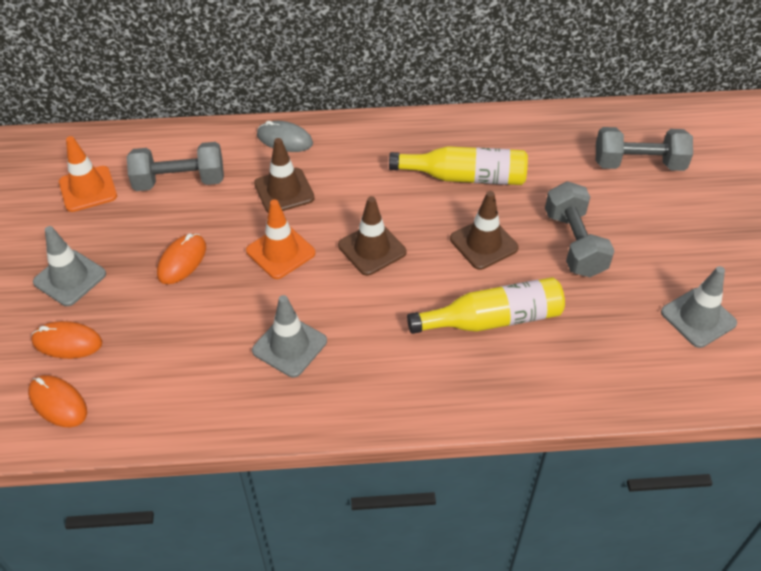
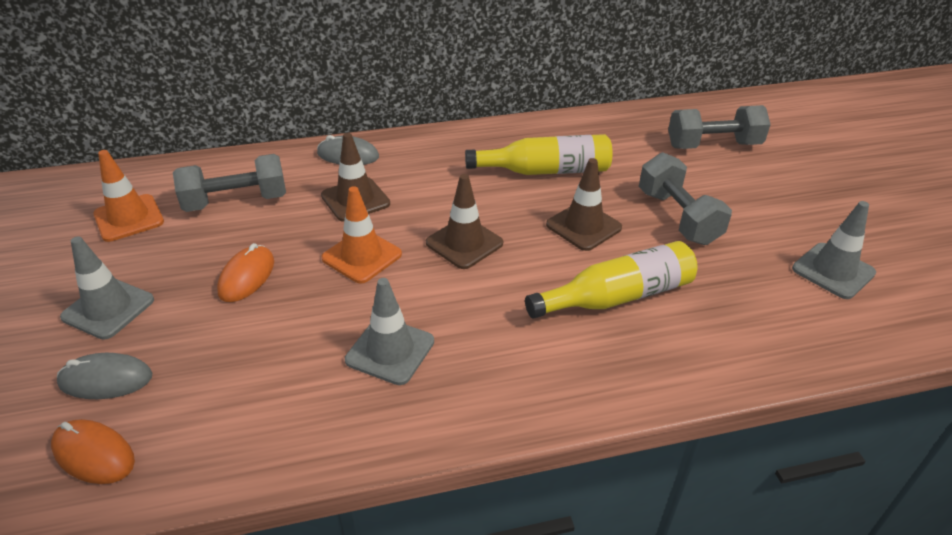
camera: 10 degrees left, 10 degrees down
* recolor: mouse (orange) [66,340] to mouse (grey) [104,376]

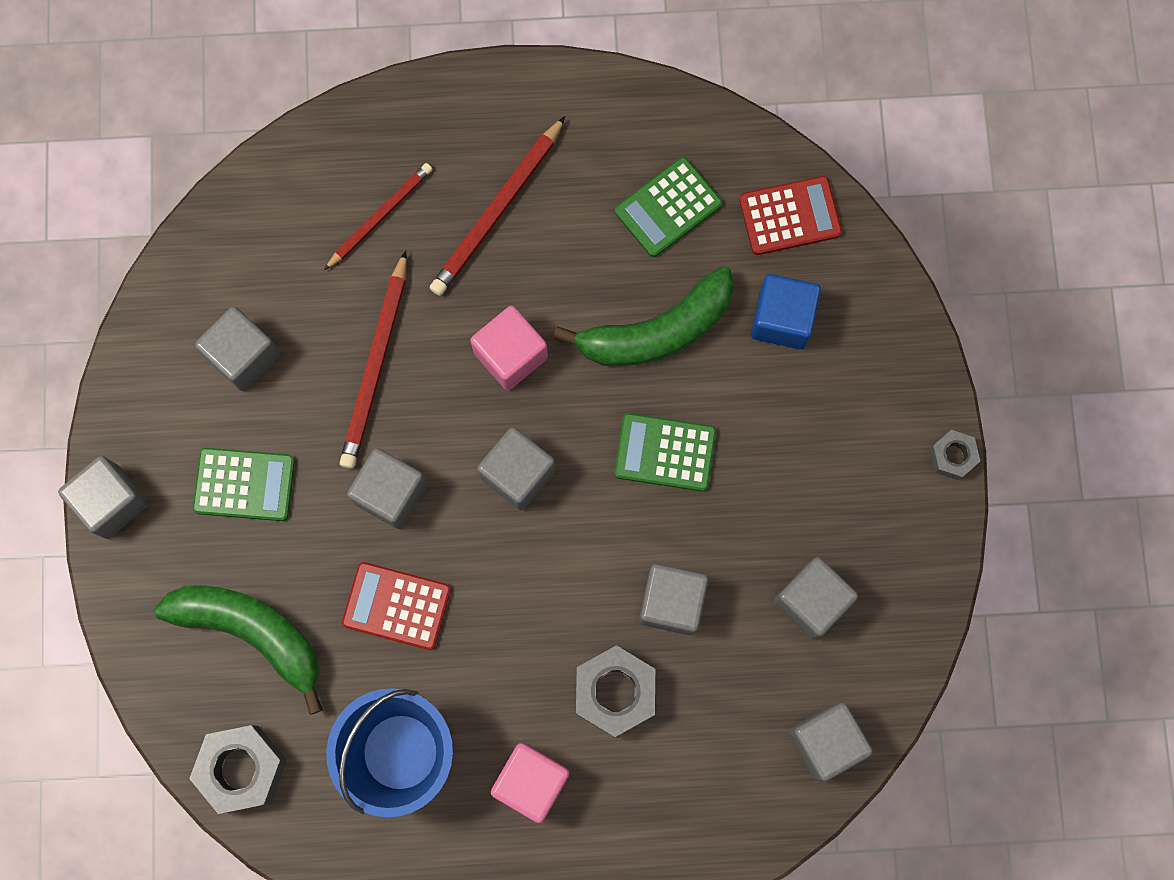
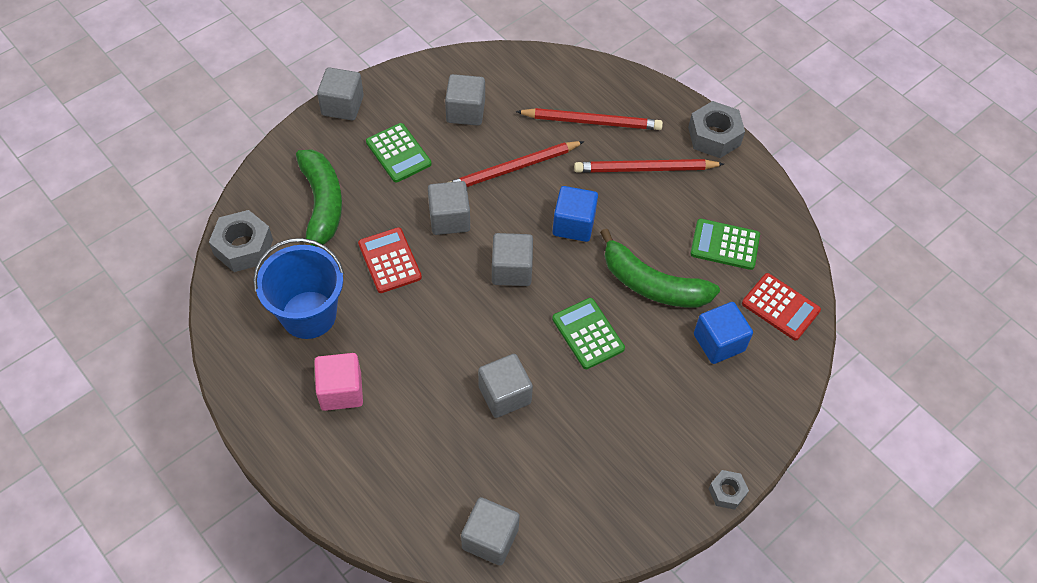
camera: 50 degrees right, 20 degrees down
* resize: pencil (red) [378,216] = [589,119] x1.50
* recolor: cube (pink) [509,348] to cube (blue) [575,214]
* delete: cube (grey) [816,598]
* move: nut (grey) [615,691] to [716,129]

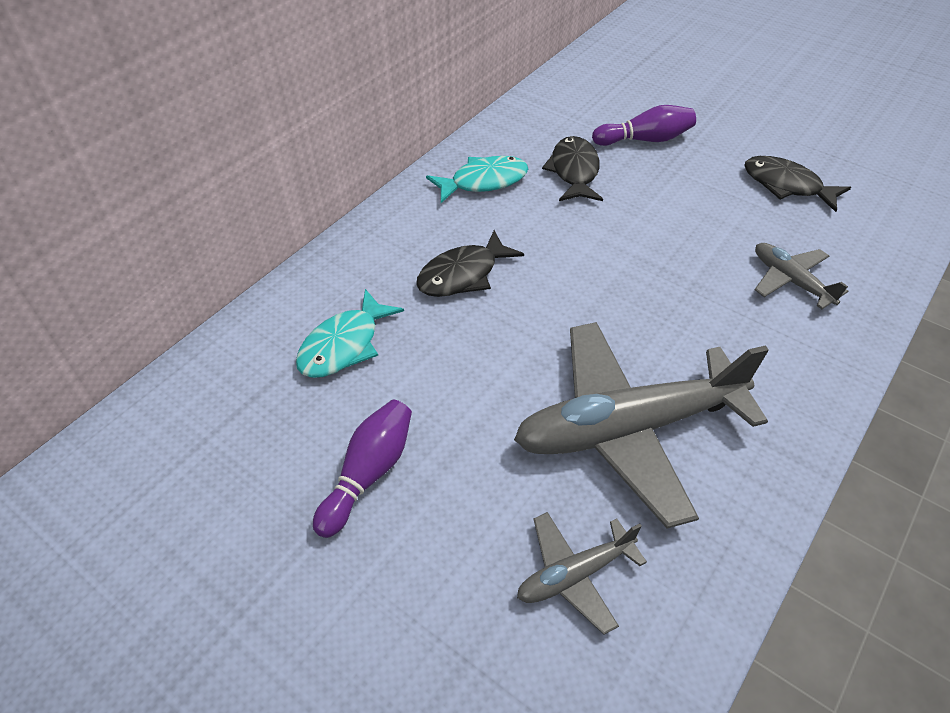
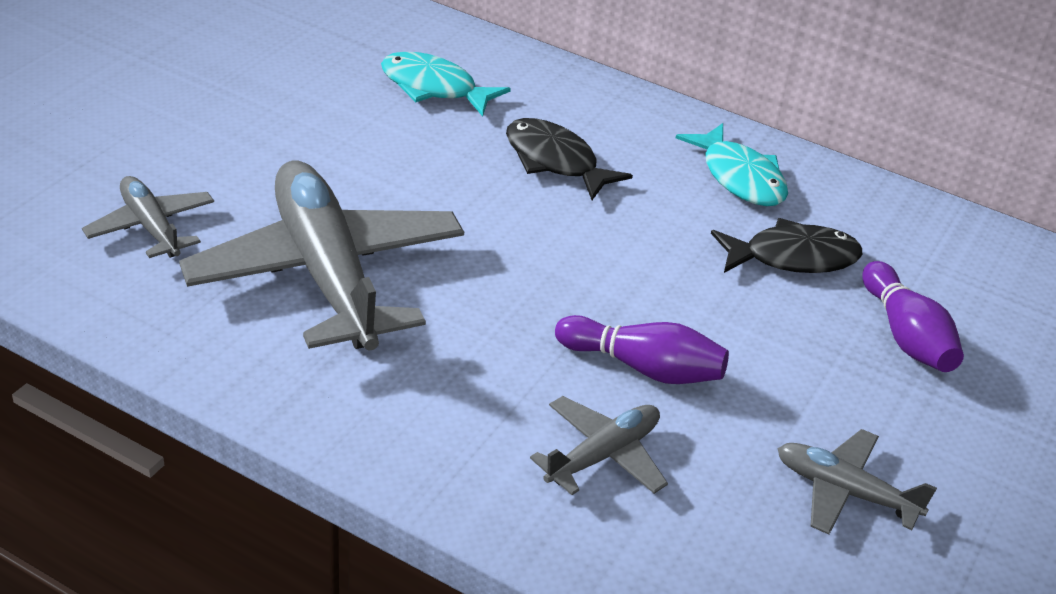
camera: 80 degrees right, 10 degrees down
* replace: fish (black) [797,184] to plane (grey) [857,482]
* move: bowling pin (purple) [362,469] to [642,349]

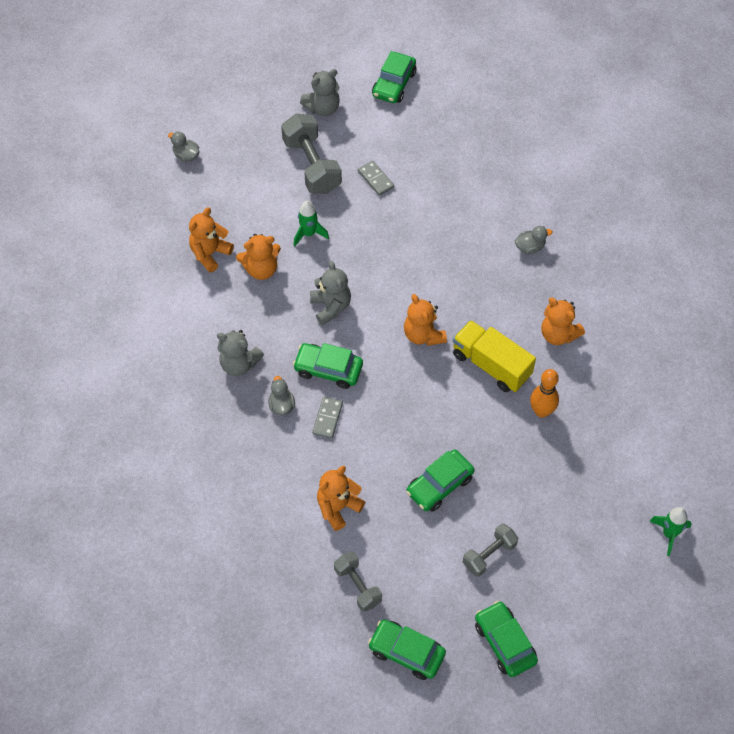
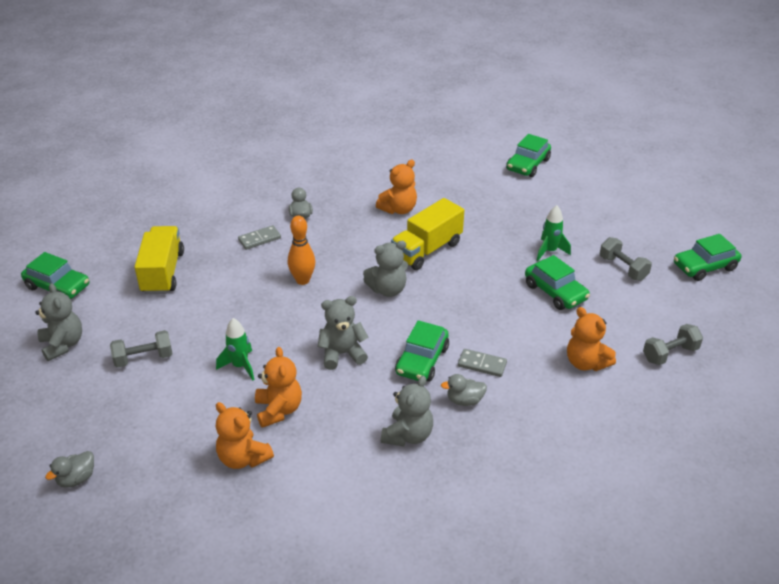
camera: 85 degrees left, 20 degrees down
* resize: dumbbell (grey) [311,154] = [141,349] x0.60
* move: domino (grey) [376,178] to [259,237]
* recolor: teddy bear (orange) [425,320] to teddy bear (grey) [385,269]
* move: bowling pin (orange) [544,393] to [301,250]
* move: rocket (green) [670,531] to [553,233]
* move: car (green) [407,649] to [528,155]
* insert: truck (yellow) [159,260]

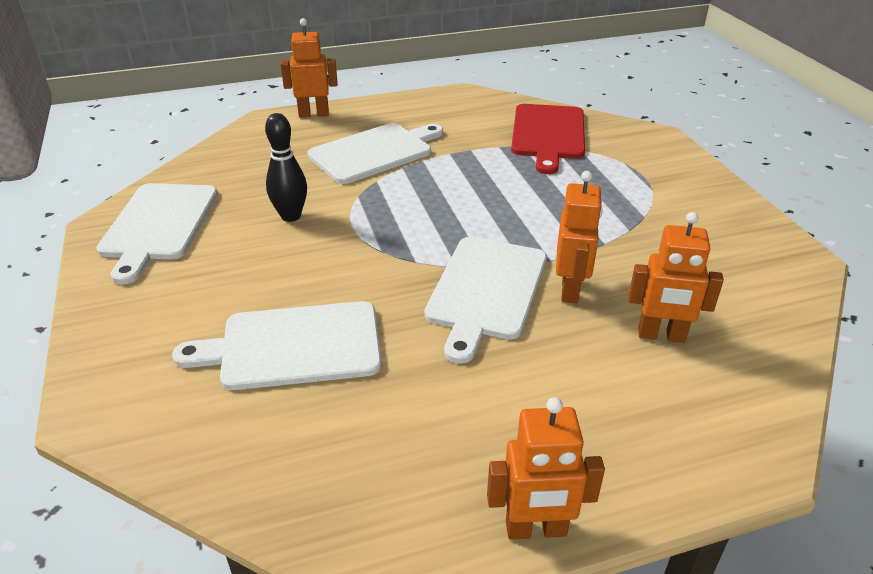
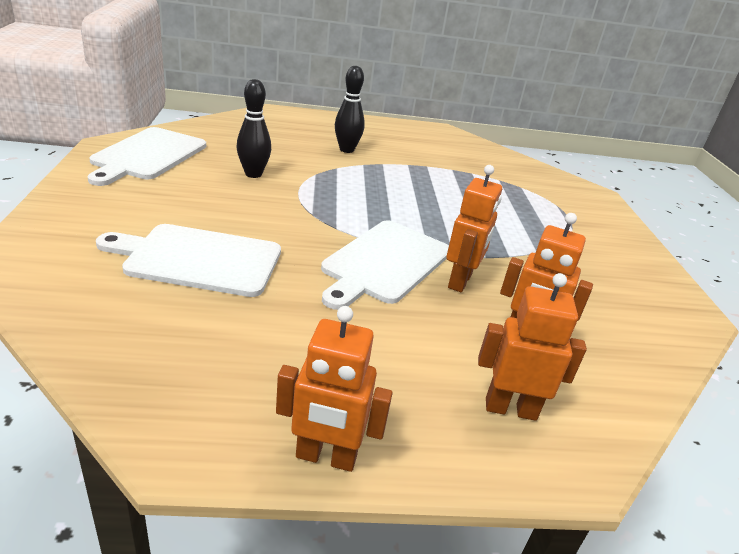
camera: 10 degrees right, 5 degrees down
* move: robot (orange) [309,67] to [532,347]
* delete: cutting board (red) [548,139]
* replace: cutting board (white) [375,153] to bowling pin (black) [350,109]

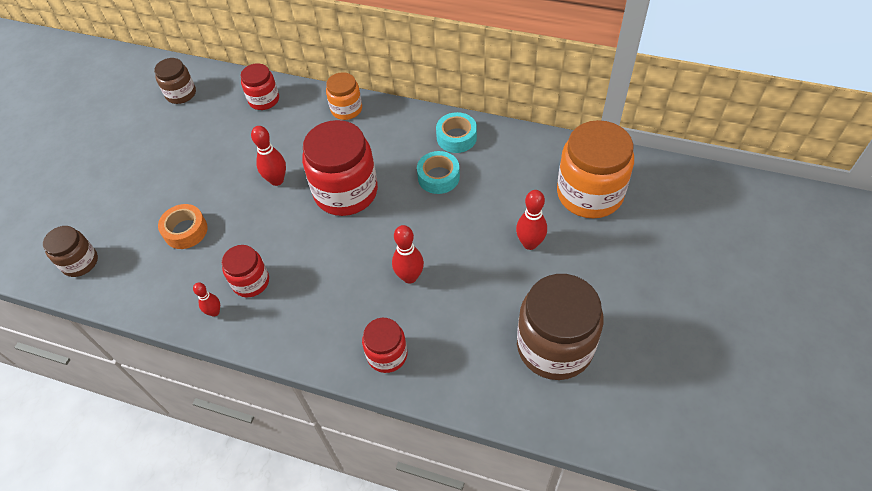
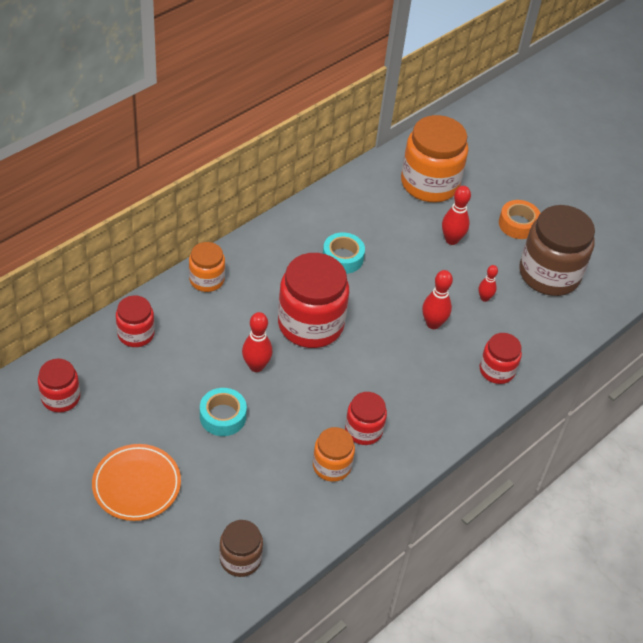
camera: 70 degrees left, 5 degrees down
* recolor: jar (brown) [175,81] to jar (red) [59,385]
* move: tape (turquoise) [456,132] to [223,412]
* move: tape (orange) [183,226] to [519,219]
* move: bowling pin (red) [206,299] to [488,283]
* insert: jar (orange) [334,454]
* insert: plate (orange) [136,482]

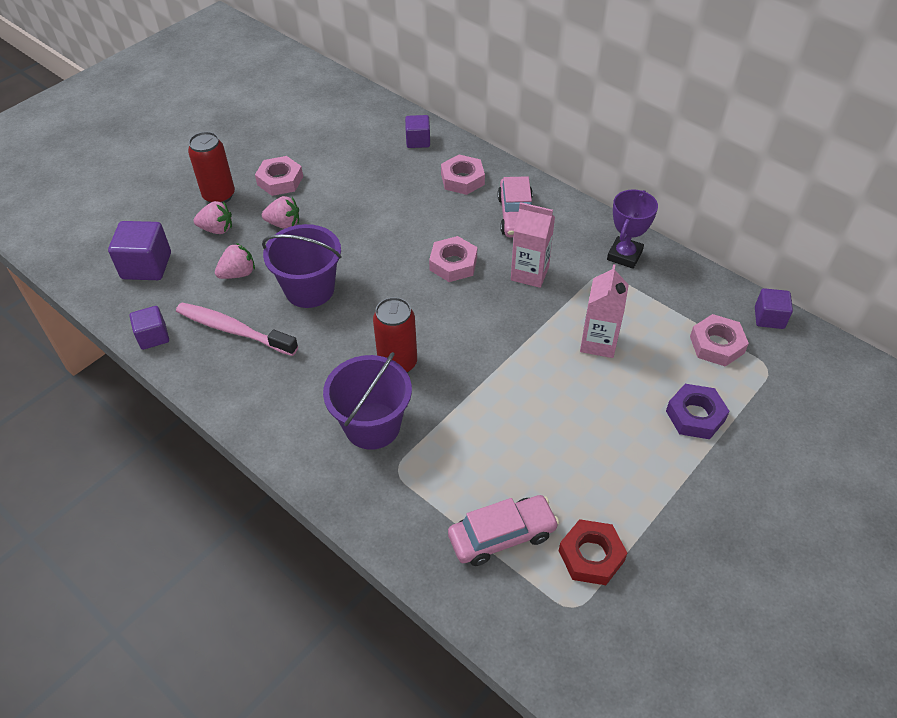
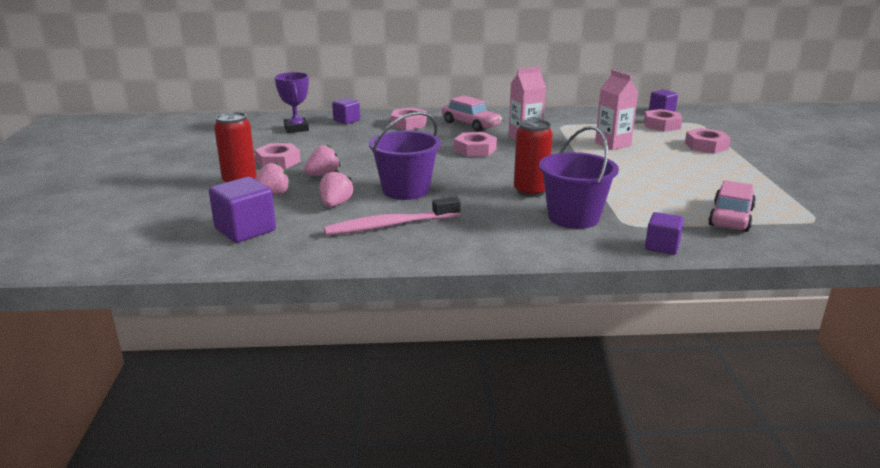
camera: 45 degrees left, 25 degrees down
* move: trophy (purple) [632,229] to [292,102]
* move: cube (purple) [149,328] to [664,233]
* recolor: nut (purple) [698,411] to nut (pink) [708,141]
* delete: nut (red) [593,552]

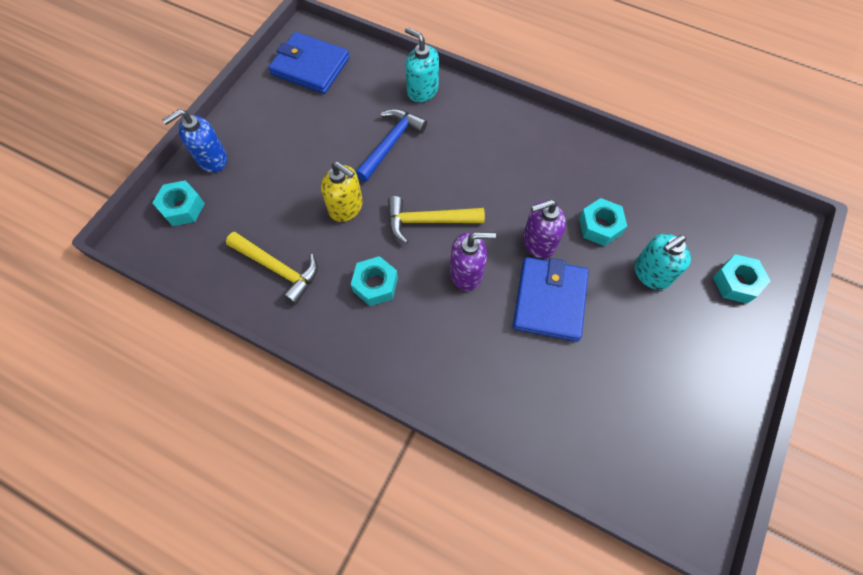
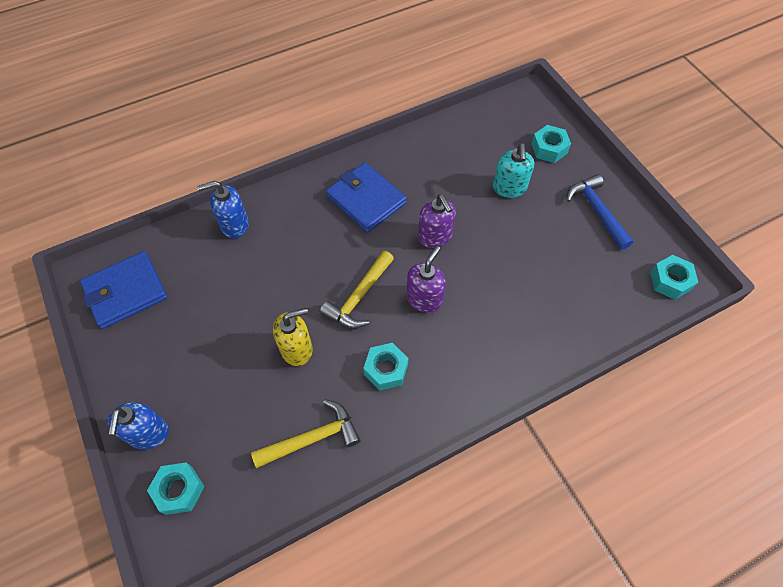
camera: 55 degrees left, 5 degrees down
* recolor: soap dispenser (turquoise) [422,64] to soap dispenser (blue) [223,209]
* move: hammer (blue) [391,145] to [600,212]
* move: nut (turquoise) [603,222] to [674,277]
* rotate: soap dispenser (purple) [544,229] = [437,221] 45 degrees counterclockwise
* move: wallet (blue) [551,299] to [366,197]

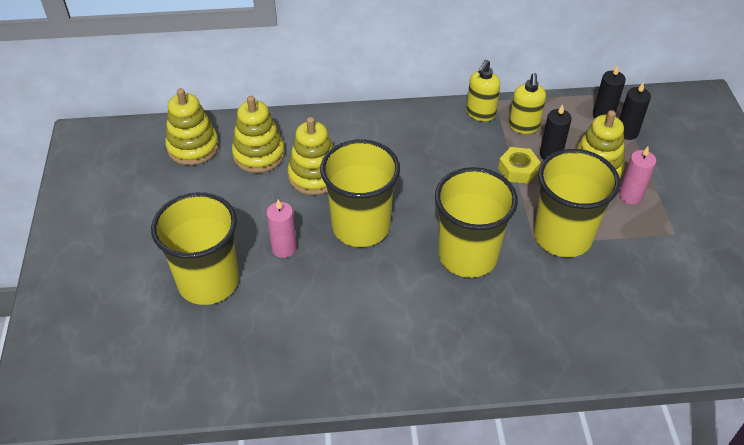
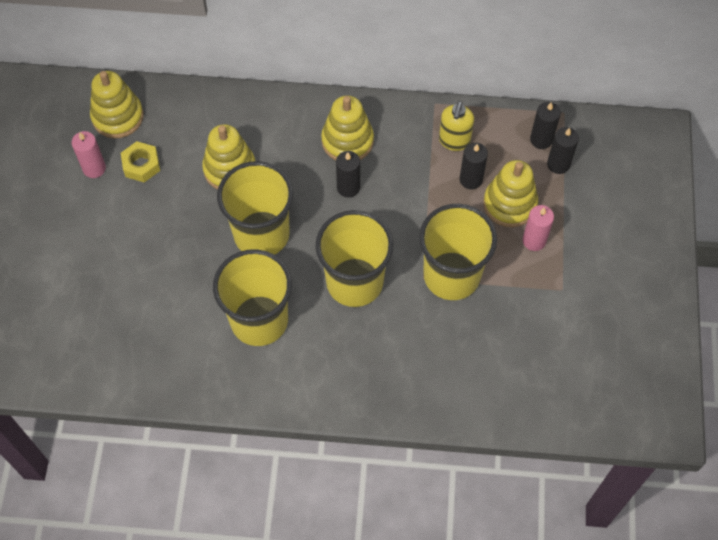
camera: 10 degrees right, 15 degrees up
* delete: soap dispenser (yellow) [483,90]
* move: stacking toy (yellow) [258,134] to [347,127]
* move: nut (yellow) [519,165] to [140,161]
* move: cup (yellow) [195,248] to [252,297]
* move: candle (pink) [281,229] to [89,154]
* insert: candle (black) [348,174]

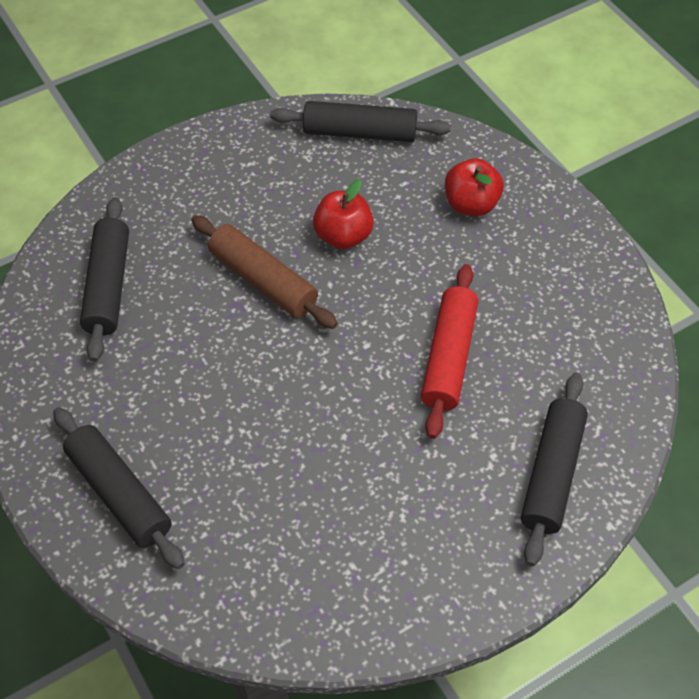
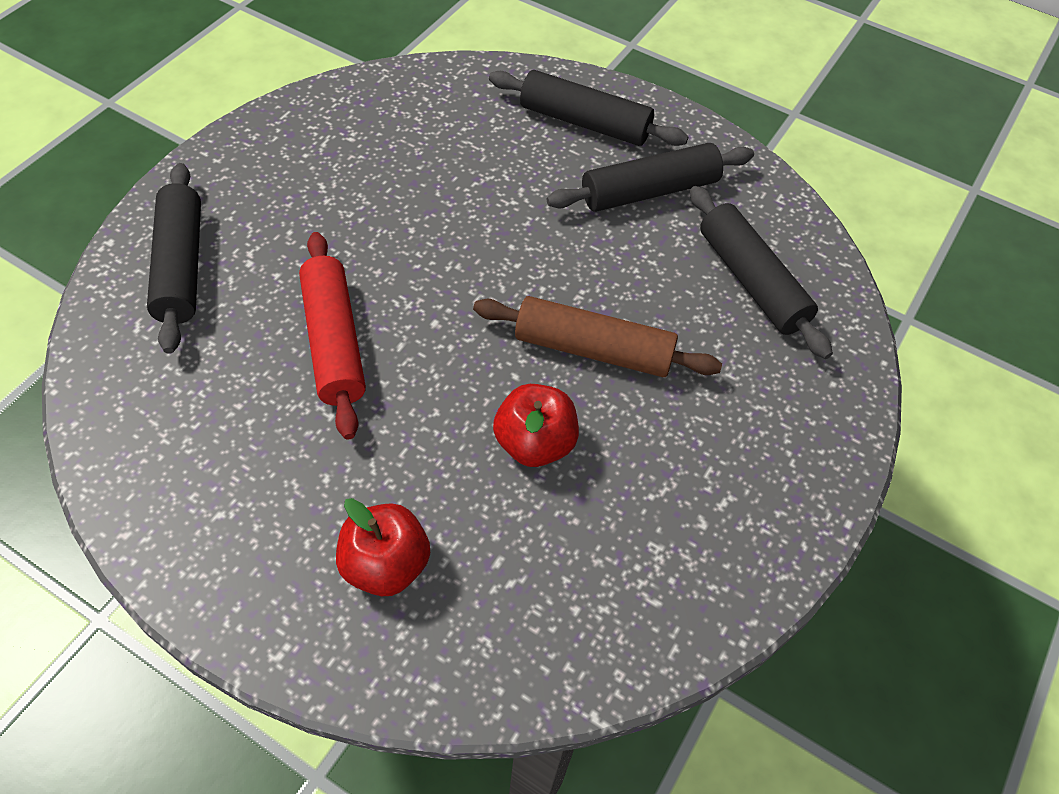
camera: 150 degrees right, 0 degrees up
* move: rolling pin (black) [360,121] to [650,177]

